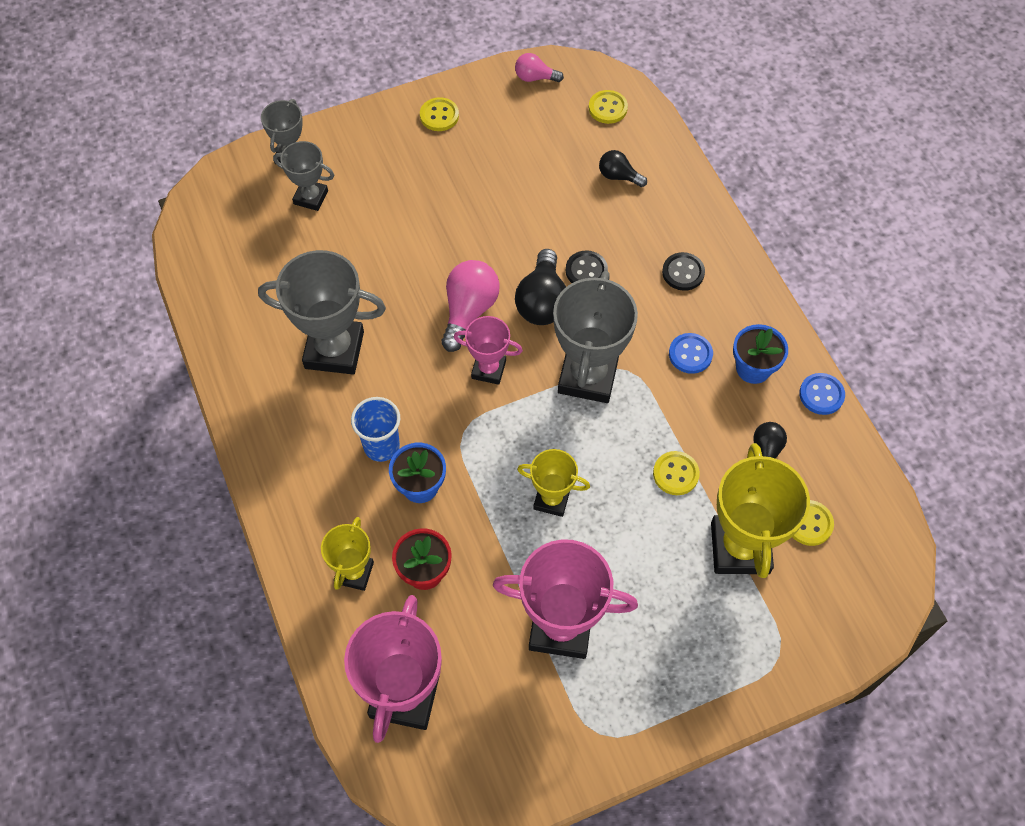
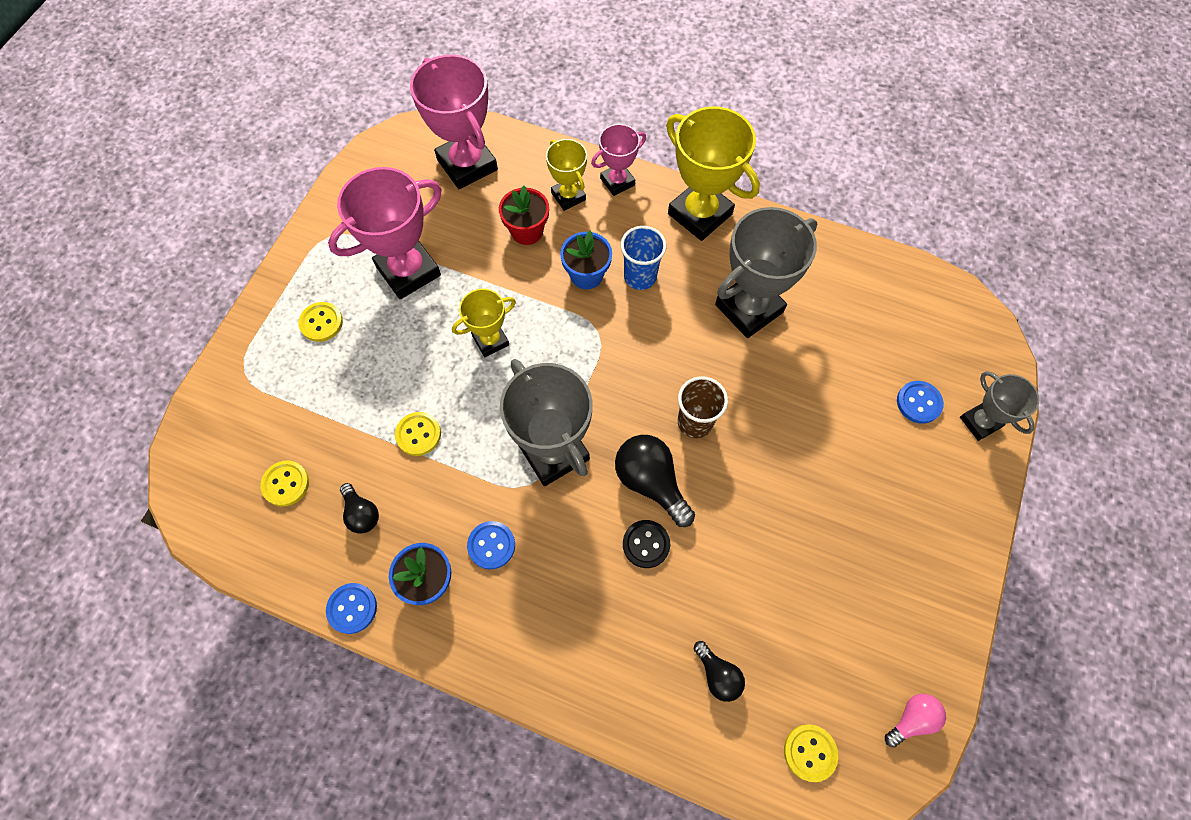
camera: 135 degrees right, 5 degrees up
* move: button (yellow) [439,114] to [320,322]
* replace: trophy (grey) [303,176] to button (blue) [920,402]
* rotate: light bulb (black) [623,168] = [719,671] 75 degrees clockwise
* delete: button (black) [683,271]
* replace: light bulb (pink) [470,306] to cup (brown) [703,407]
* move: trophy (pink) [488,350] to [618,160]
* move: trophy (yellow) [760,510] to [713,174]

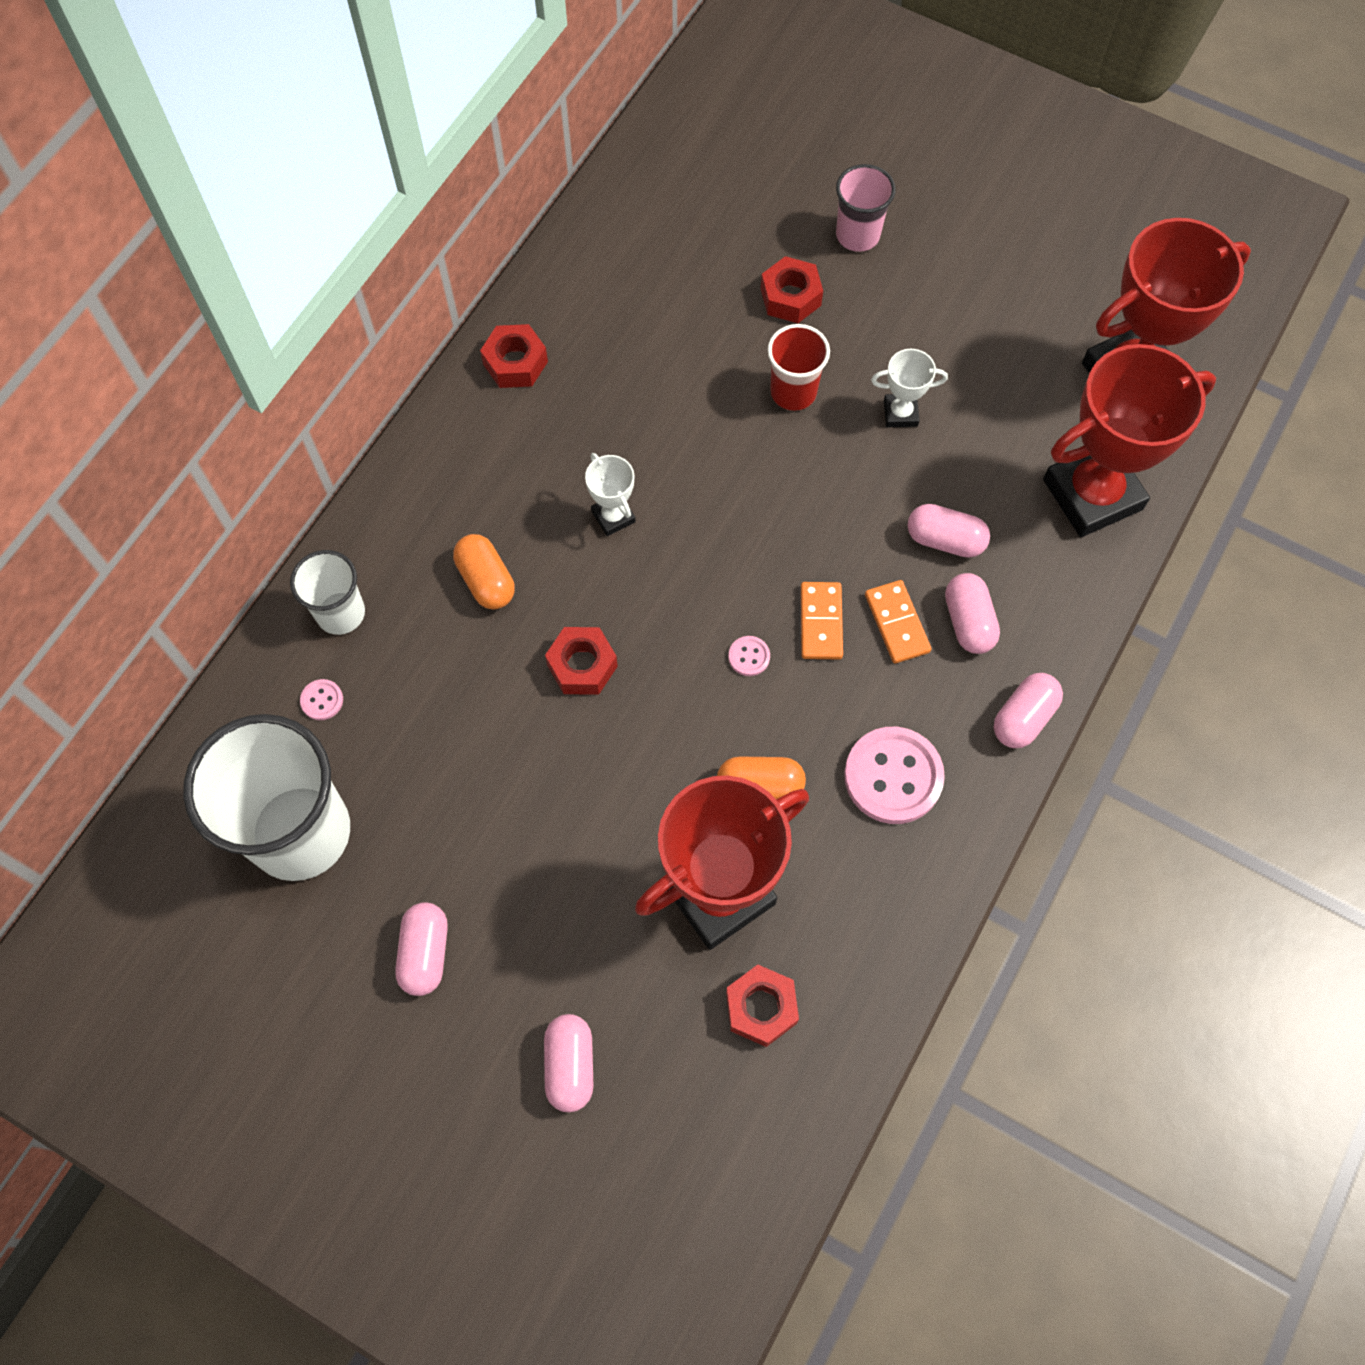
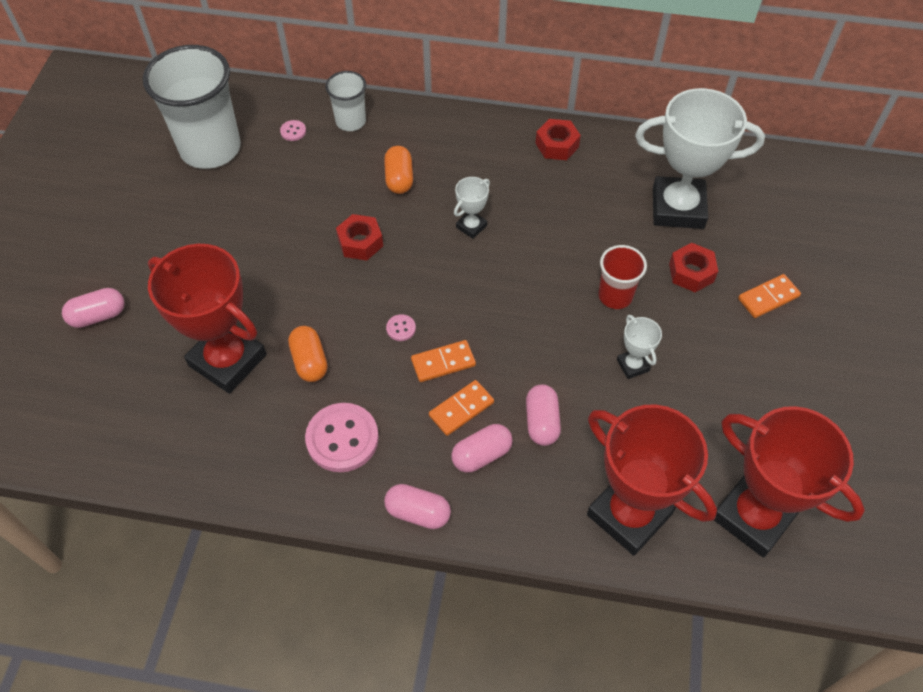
camera: 70 degrees right, 10 degrees down
* replace: cup (pink) [866,208] to domino (orange) [769,296]
* rotate: capsule (orange) [484,571] = [398,170] 45 degrees counterclockwise
* delete: capsule (pink) [421,949]
* delete: nut (red) [762,1006]
* insert: trophy (white) [700,158]

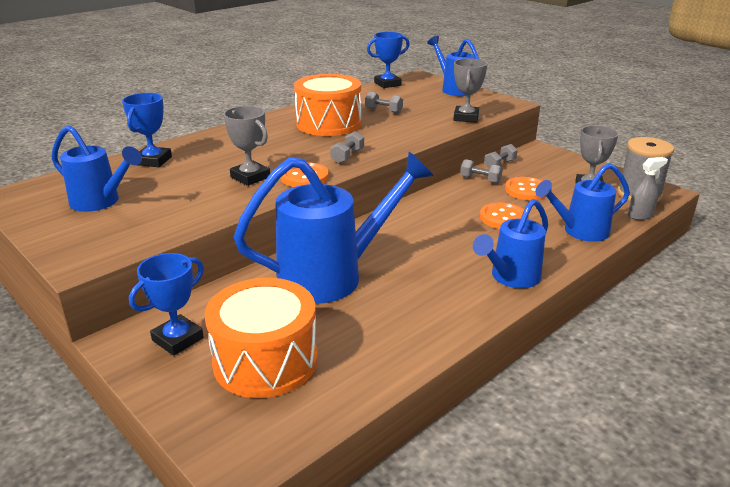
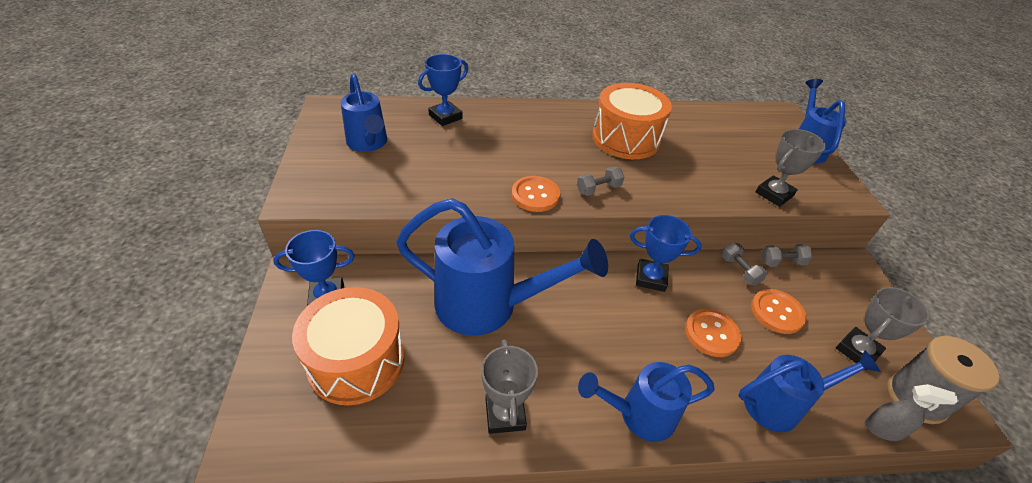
camera: 35 degrees right, 15 degrees up
* move: trophy (blue) [388,60] to [666,253]
* delete: dumbbell (grey) [384,103]
* move: trophy (grey) [246,146] to [509,386]
* rotate: watering can (blue) [582,202] = [809,391] 150 degrees clockwise

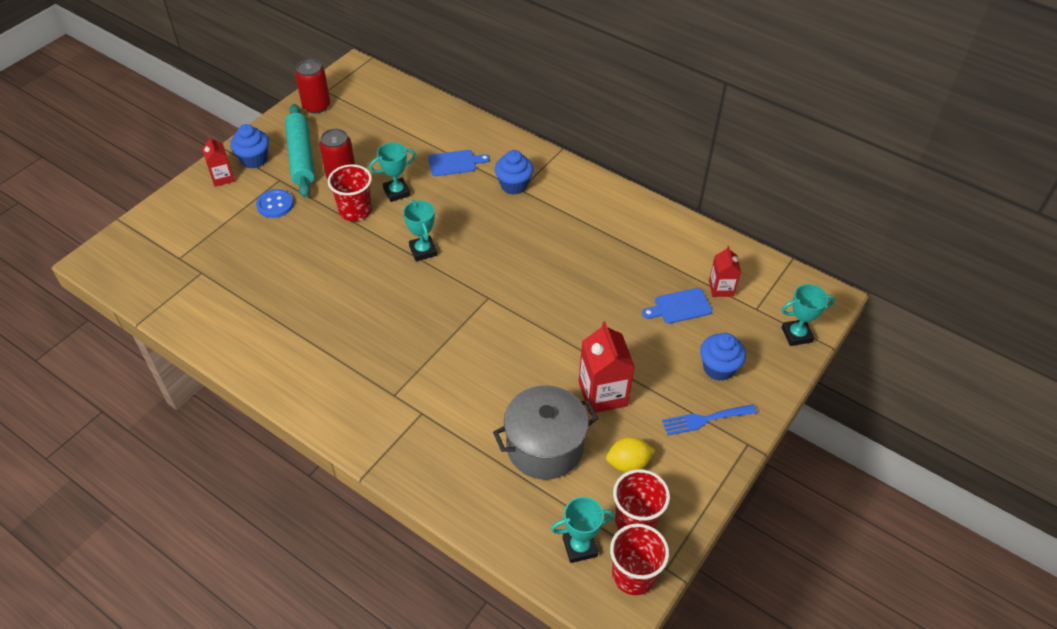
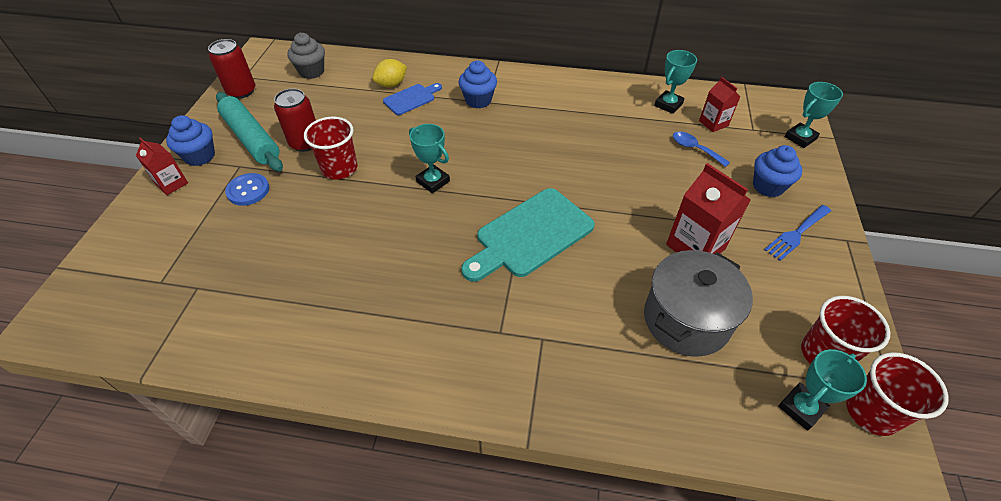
camera: 25 degrees left, 0 degrees up
* move: trophy (turquoise) [392,172] to [675,82]
* replace: cutting board (blue) [677,306] to spoon (blue) [701,149]
* move: lemon (yellow) [630,454] to [389,73]
* insert: cupcake (grey) [306,56]
* insert: cutting board (turquoise) [528,235]

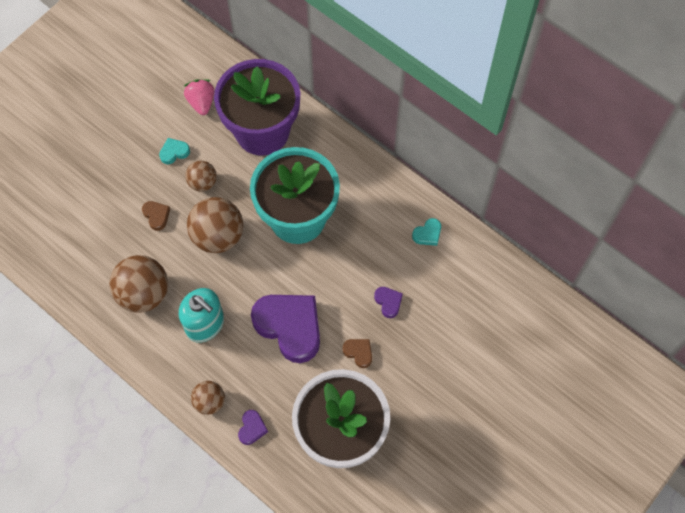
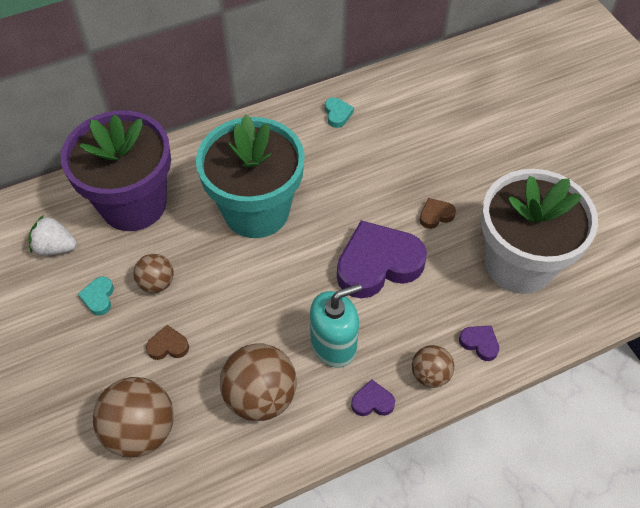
camera: 65 degrees left, 10 degrees down
* recolor: strawberry (pink) [199,97] to strawberry (white) [53,235]
* move: ball (brown) [215,225] to [133,417]
* move: heart (purple) [388,302] to [373,397]

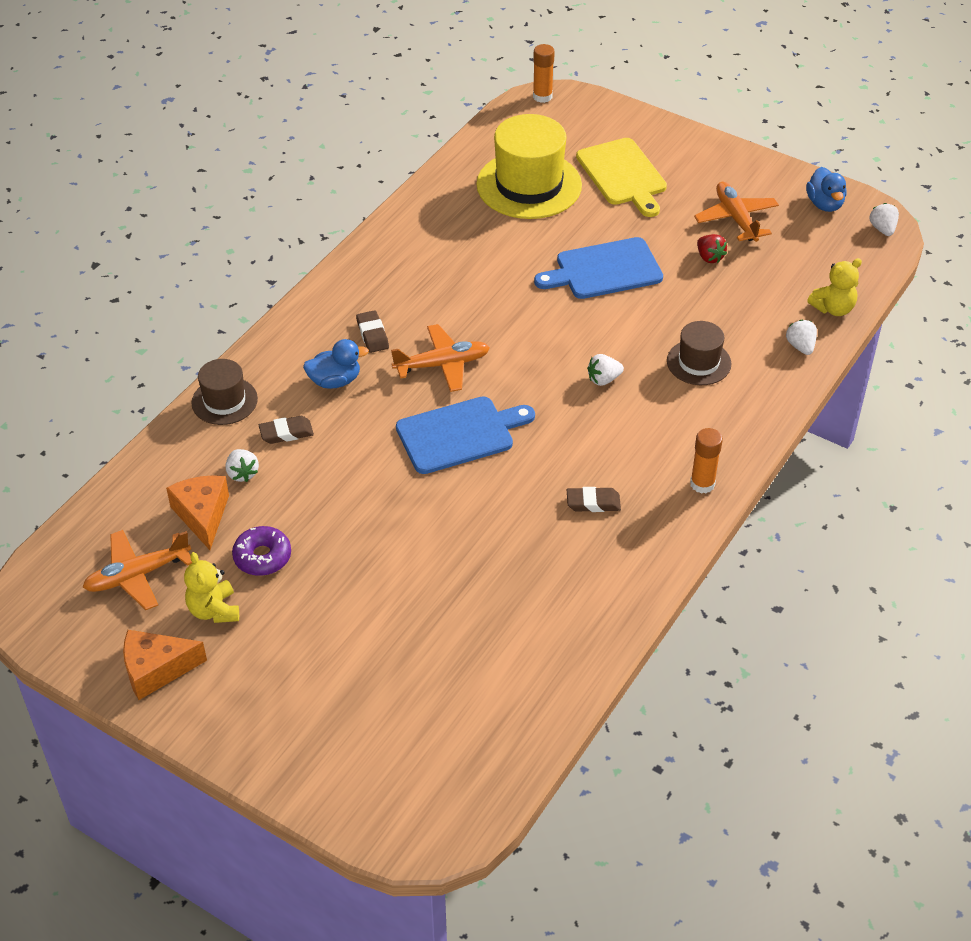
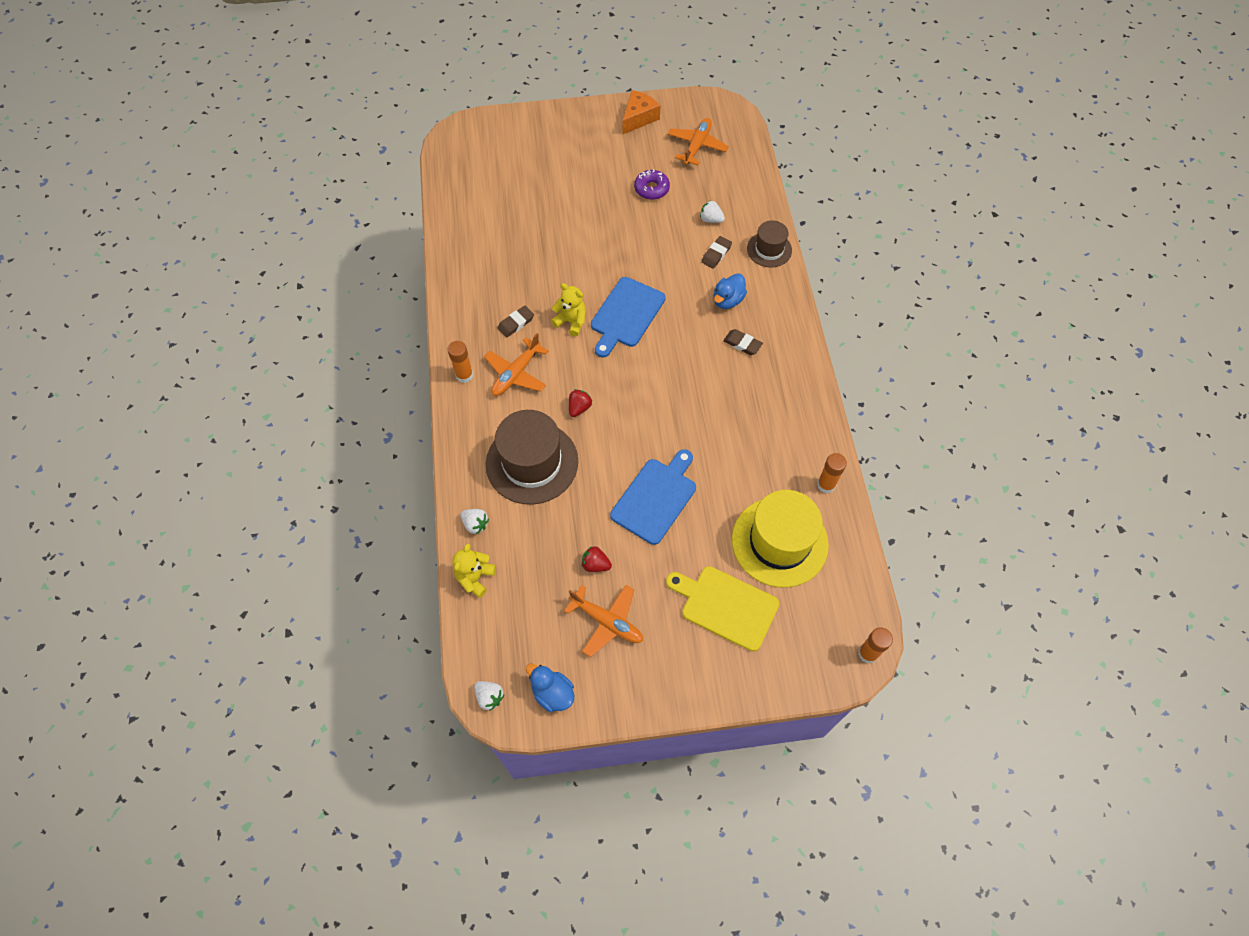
camera: 140 degrees right, 15 degrees up
* resize: hat (brown) [699,353] = [532,457] x1.82
* move: plane (orange) [440,358] to [516,364]
* recolor: strawberry (white) [605,370] to strawberry (red) [580,403]
* delete: cheese (orange) [197,512]
* move: teddy bear (yellow) [211,587] to [568,310]
* insert: glue stick (orange) [832,473]

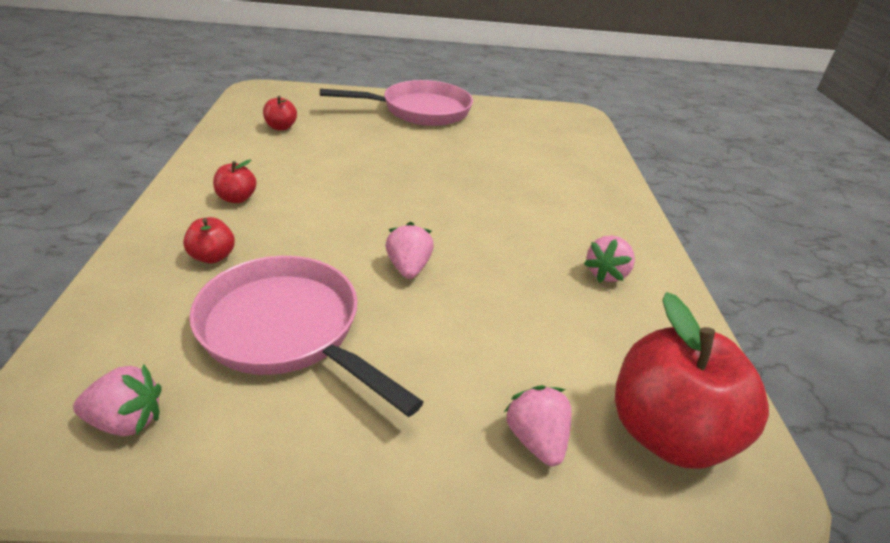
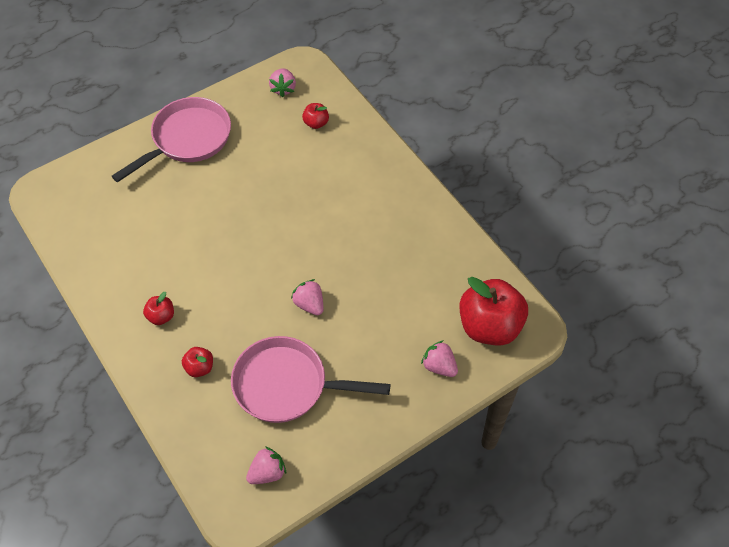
camera: 30 degrees left, 20 degrees up
* move: apple (red) [280,113] to [315,116]
* move: strawberry (pink) [609,259] to [282,82]

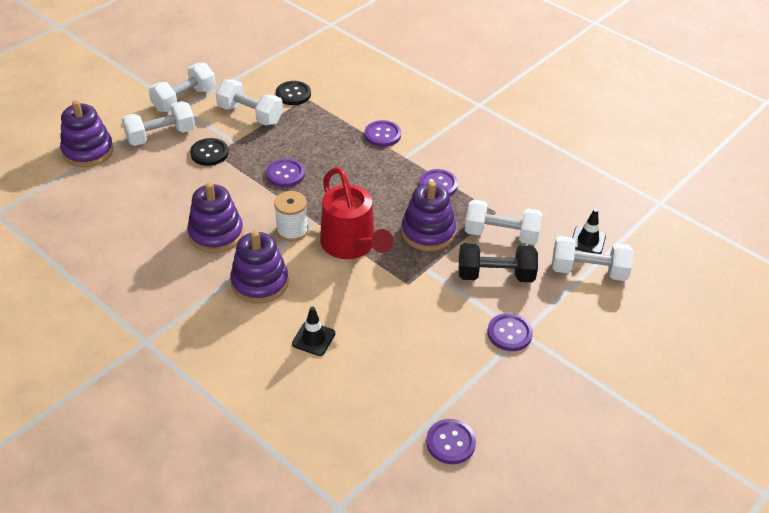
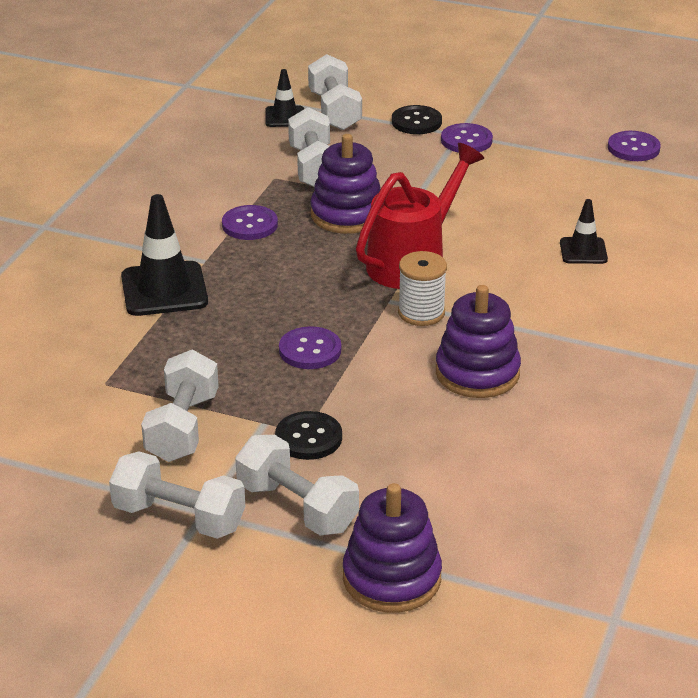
camera: 110 degrees left, 10 degrees down
* move: button (black) [293,93] to [417,119]
* replace: button (purple) [383,133] to traffic cone (black) [164,255]
* delete: stacking toy (purple) [259,267]
* delete: dumbbell (black) [498,262]

